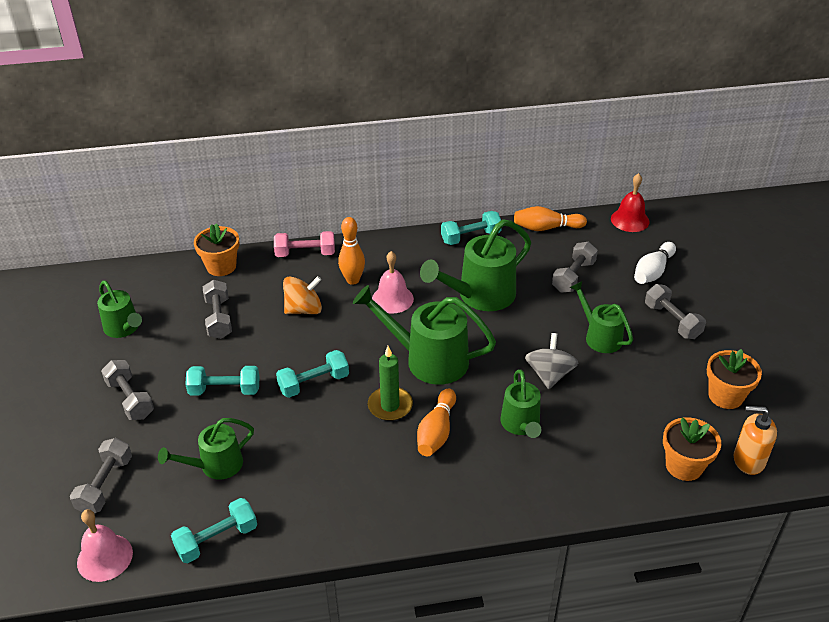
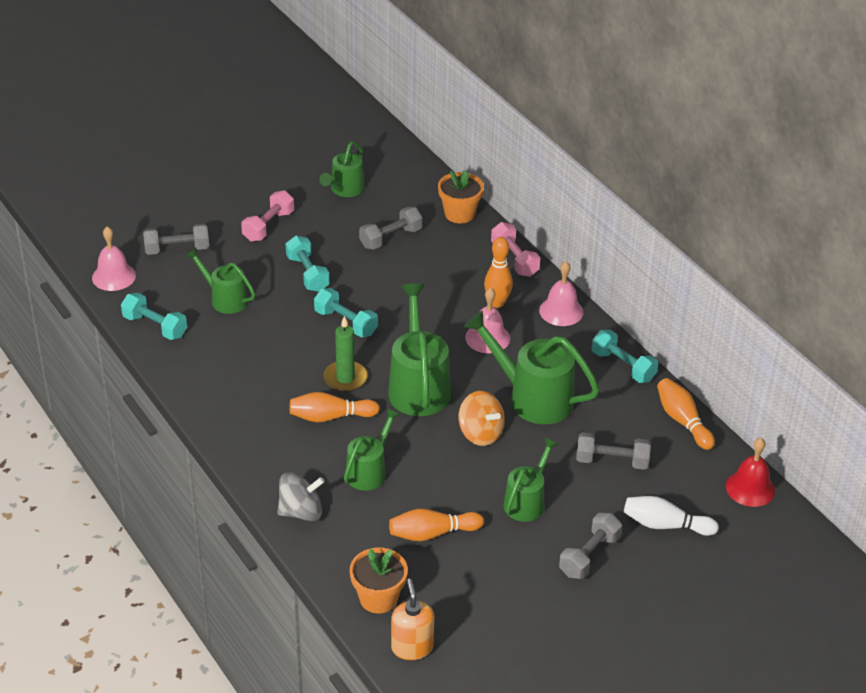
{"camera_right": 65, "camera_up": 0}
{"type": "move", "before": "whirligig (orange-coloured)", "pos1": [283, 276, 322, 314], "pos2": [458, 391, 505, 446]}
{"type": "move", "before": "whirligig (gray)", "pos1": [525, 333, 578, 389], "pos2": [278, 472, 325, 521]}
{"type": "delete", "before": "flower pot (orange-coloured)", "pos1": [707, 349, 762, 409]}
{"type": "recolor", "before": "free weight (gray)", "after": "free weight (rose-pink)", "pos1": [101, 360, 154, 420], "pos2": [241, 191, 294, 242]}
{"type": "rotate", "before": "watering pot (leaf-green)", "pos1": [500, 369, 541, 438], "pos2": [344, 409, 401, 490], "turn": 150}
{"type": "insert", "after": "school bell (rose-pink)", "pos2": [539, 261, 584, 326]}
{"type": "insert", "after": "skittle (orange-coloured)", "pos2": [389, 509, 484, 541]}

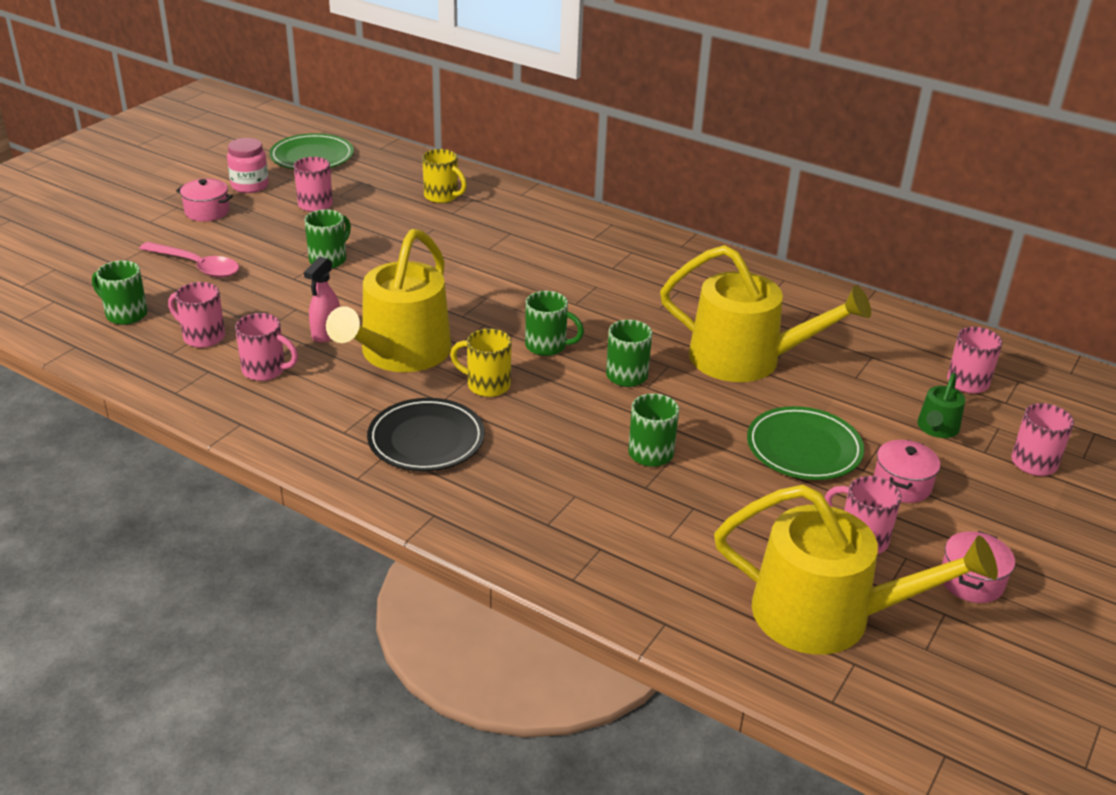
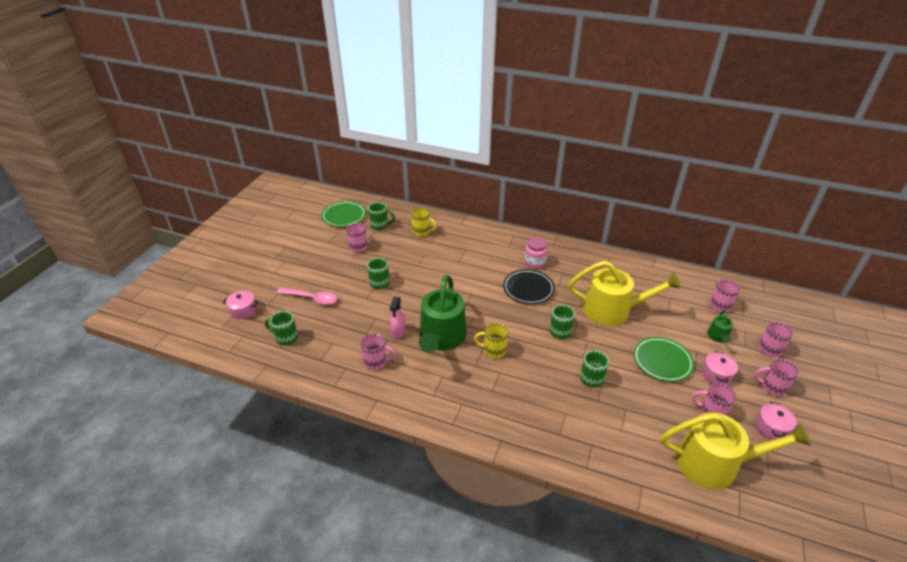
{"camera_right": -10, "camera_up": 5}
{"type": "move", "before": "preserve jar (rose-pink)", "pos1": [227, 138, 269, 193], "pos2": [525, 237, 547, 268]}
{"type": "move", "before": "stockpot (rose-pink)", "pos1": [176, 179, 233, 222], "pos2": [223, 291, 259, 319]}
{"type": "recolor", "before": "watering pot (bright yellow)", "after": "watering pot (leaf-green)", "pos1": [326, 229, 452, 372], "pos2": [419, 275, 467, 353]}
{"type": "move", "before": "tea mug (rose-pink)", "pos1": [168, 282, 225, 348], "pos2": [754, 359, 799, 397]}
{"type": "move", "before": "tea mug (leaf-green)", "pos1": [525, 291, 584, 356], "pos2": [368, 202, 395, 230]}
{"type": "move", "before": "flat dish (black)", "pos1": [367, 398, 485, 471], "pos2": [503, 269, 555, 304]}

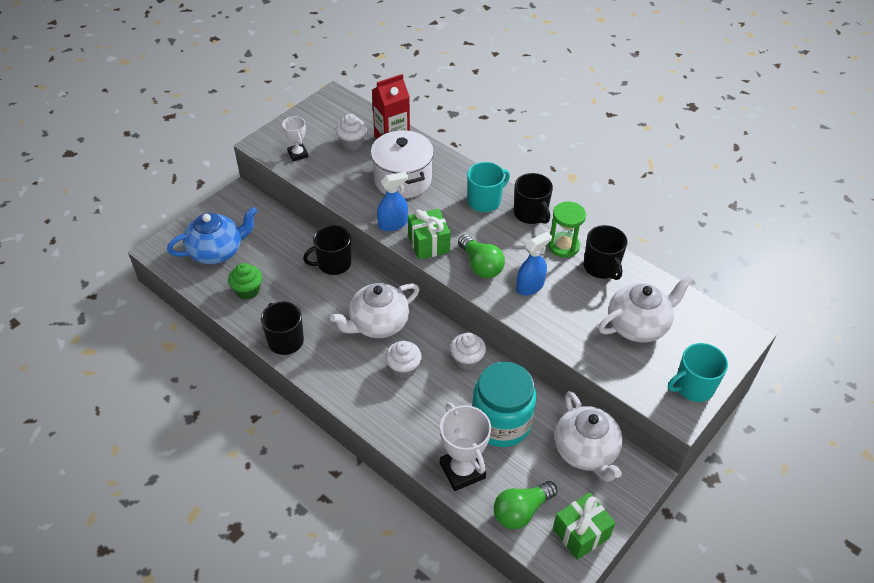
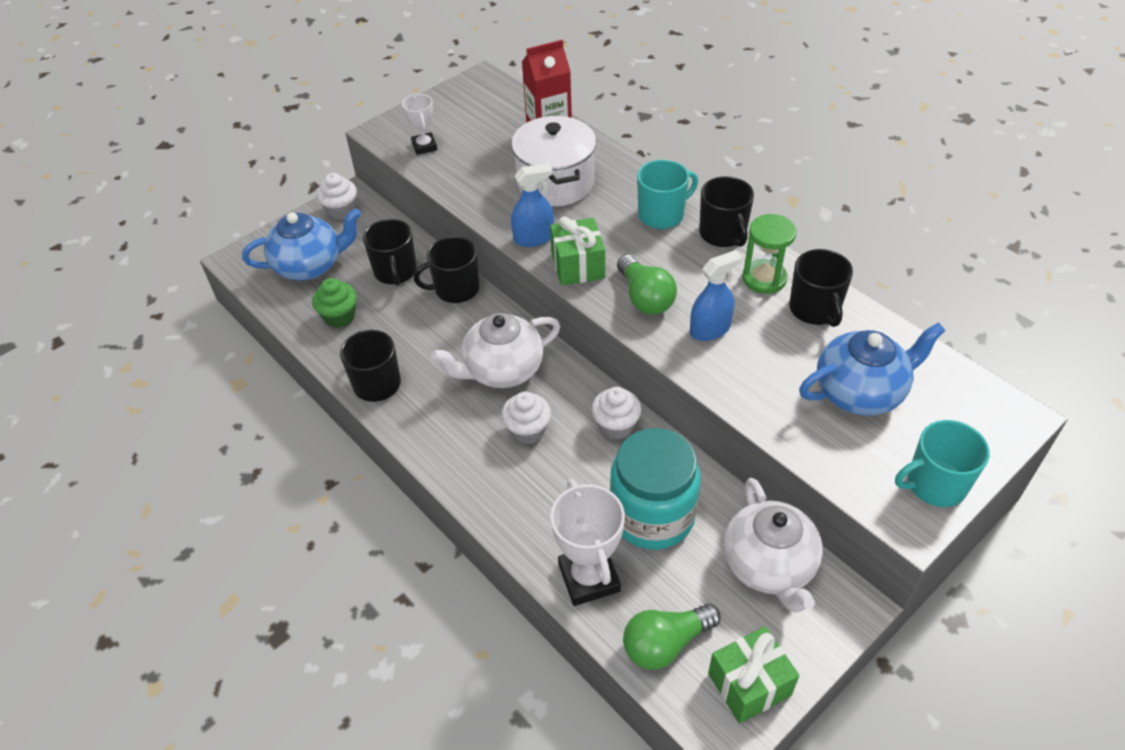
{"camera_right": 10, "camera_up": 0}
{"type": "move", "before": "muffin (white)", "pos1": [336, 114, 367, 150], "pos2": [316, 173, 357, 220]}
{"type": "recolor", "before": "china teapot (white)", "after": "china teapot (cobalt)", "pos1": [598, 275, 693, 343], "pos2": [799, 322, 946, 416]}
{"type": "insert", "after": "tea mug (black)", "pos2": [363, 219, 417, 286]}

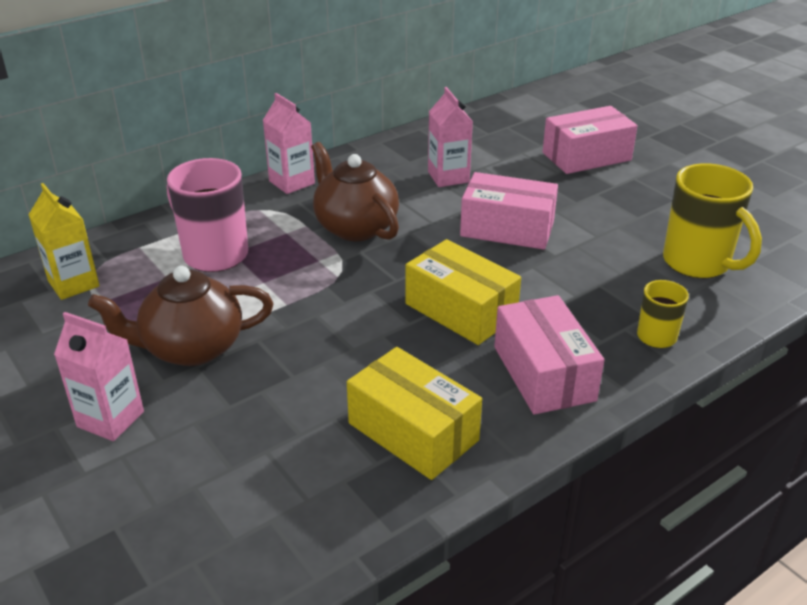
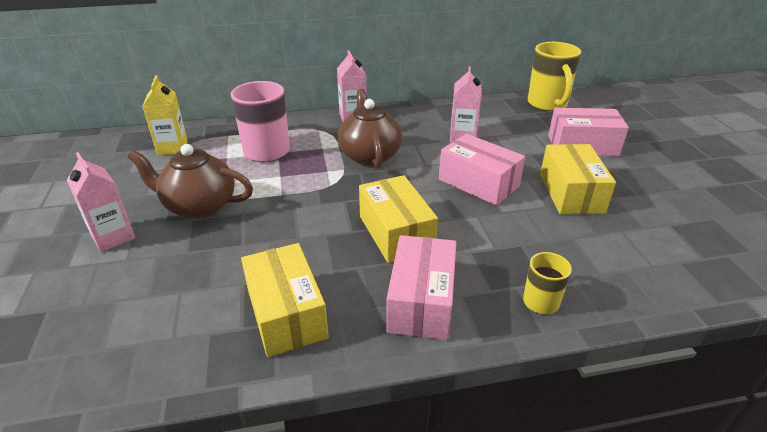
{"camera_right": 25, "camera_up": 0}
{"type": "move", "before": "tea mug (bright yellow)", "pos1": [663, 163, 762, 278], "pos2": [528, 42, 581, 111]}
{"type": "insert", "after": "box (bright yellow)", "pos2": [540, 144, 616, 214]}

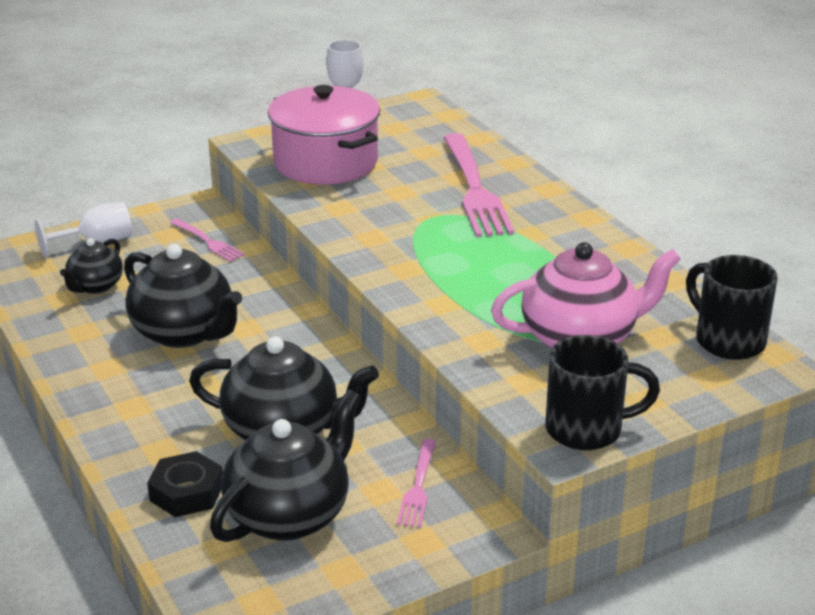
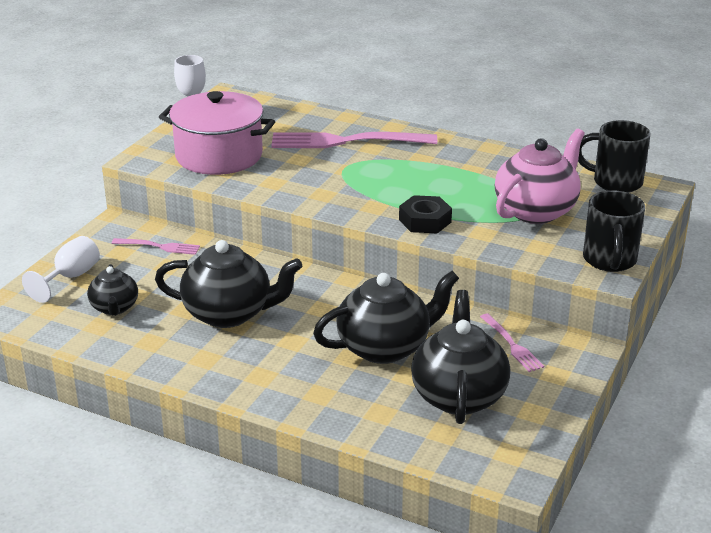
{"camera_right": -35, "camera_up": 0}
{"type": "rotate", "before": "fork (rose-pink)", "pos1": [443, 133, 514, 237], "pos2": [271, 132, 437, 148], "turn": 135}
{"type": "rotate", "before": "tea mug (black)", "pos1": [545, 335, 660, 450], "pos2": [583, 190, 645, 272], "turn": 135}
{"type": "move", "before": "hex nut (black)", "pos1": [147, 451, 223, 517], "pos2": [399, 195, 452, 234]}

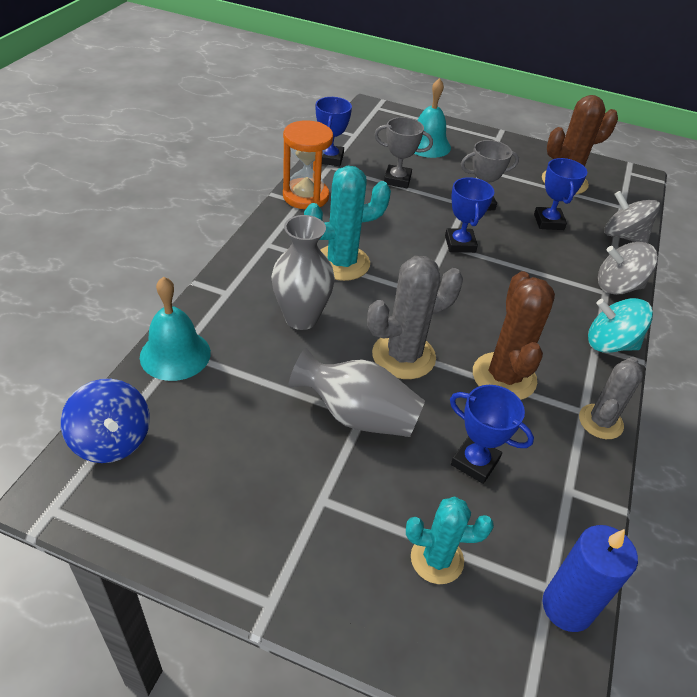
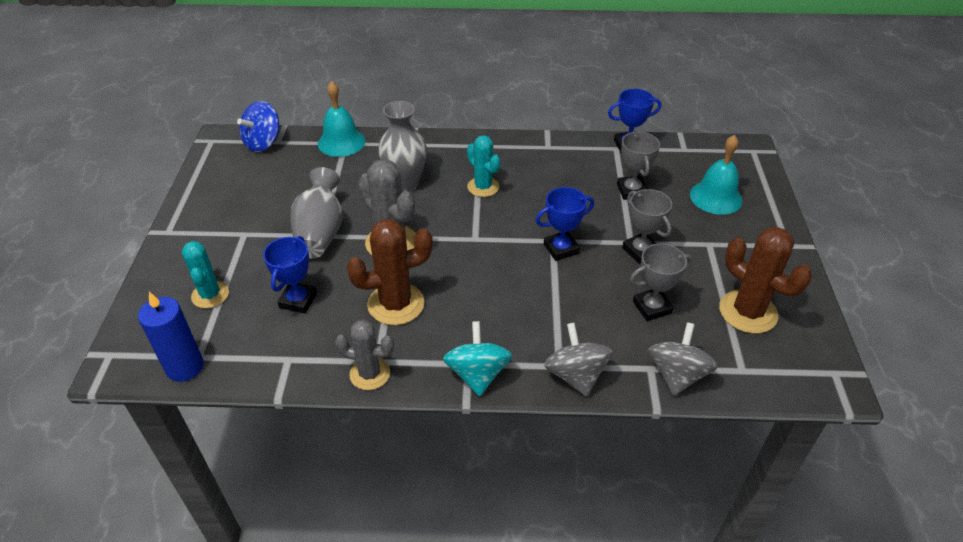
{"camera_right": 75, "camera_up": 0}
{"type": "delete", "before": "sandglass (orange-coloured)", "pos1": [283, 120, 333, 209]}
{"type": "recolor", "before": "prize cup (cobalt)", "after": "prize cup (gray)", "pos1": [534, 158, 587, 230], "pos2": [630, 243, 692, 321]}
{"type": "resize", "before": "prickly plant (turquoise)", "pos1": [304, 166, 391, 281], "pos2": [467, 135, 500, 197], "scale": 0.66}

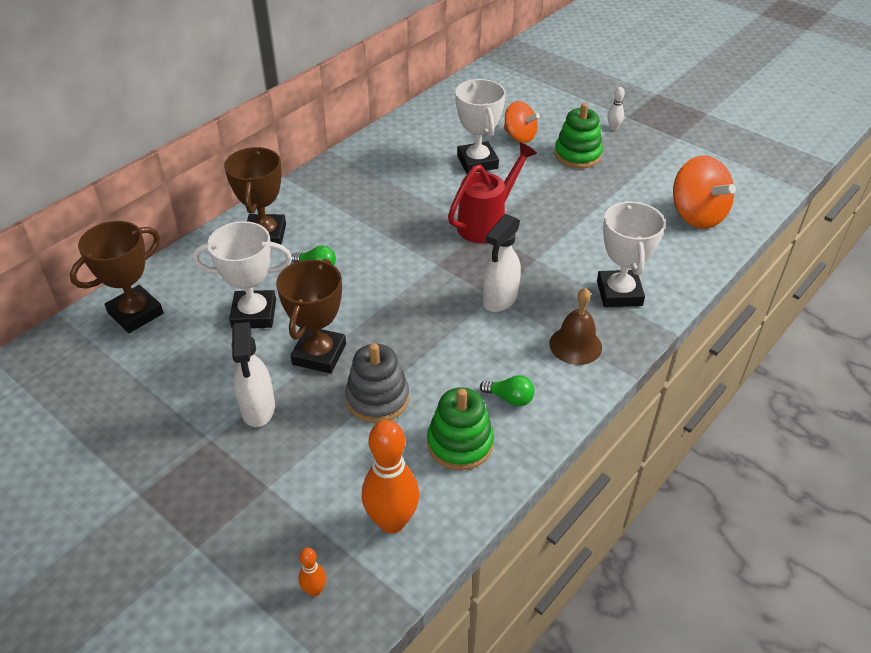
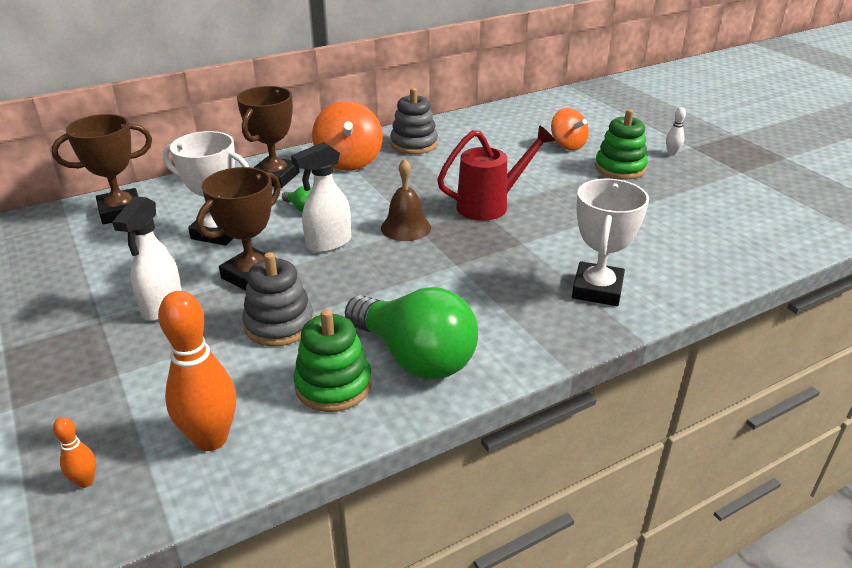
{"camera_right": 20, "camera_up": -10}
{"type": "delete", "before": "prize cup (white)", "pos1": [455, 79, 506, 174]}
{"type": "move", "before": "whirligig (orange-coloured)", "pos1": [673, 155, 736, 229], "pos2": [312, 101, 383, 171]}
{"type": "move", "before": "sprayer (white)", "pos1": [483, 214, 521, 312], "pos2": [291, 142, 351, 253]}
{"type": "move", "before": "school bell (brown)", "pos1": [549, 288, 602, 365], "pos2": [381, 159, 431, 241]}
{"type": "resize", "before": "bulb (leaf-green)", "pos1": [480, 375, 534, 407], "pos2": [345, 287, 478, 379], "scale": 2.46}
{"type": "insert", "after": "ring stacker (gray)", "pos2": [390, 88, 438, 154]}

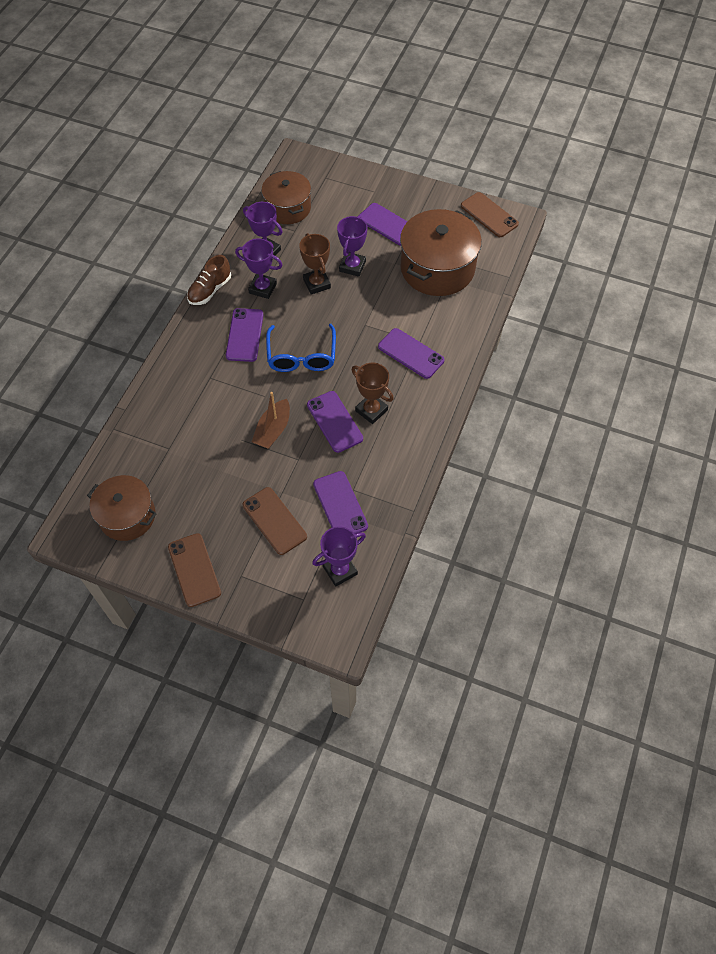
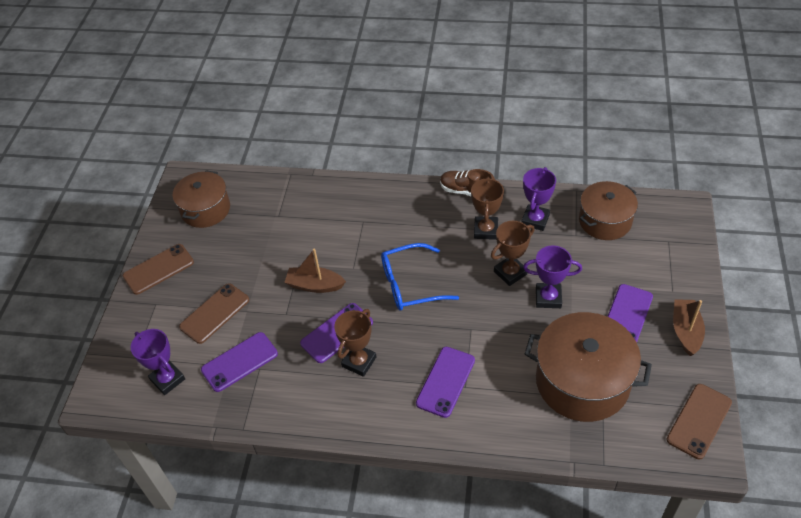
{"camera_right": 80, "camera_up": -10}
{"type": "recolor", "before": "prize cup (violet)", "after": "prize cup (brown)", "pos1": [235, 238, 282, 299], "pos2": [471, 177, 504, 240]}
{"type": "delete", "before": "smartphone (violet)", "pos1": [226, 308, 263, 362]}
{"type": "insert", "after": "toy boat (brown)", "pos2": [673, 299, 705, 356]}

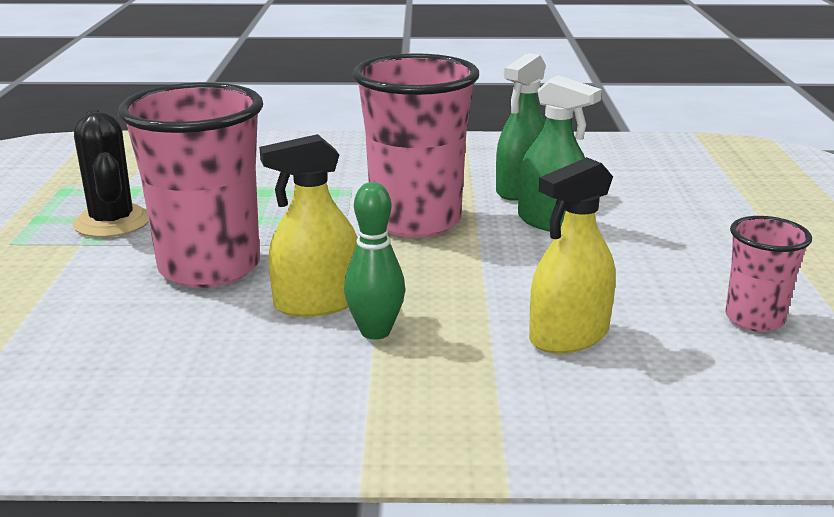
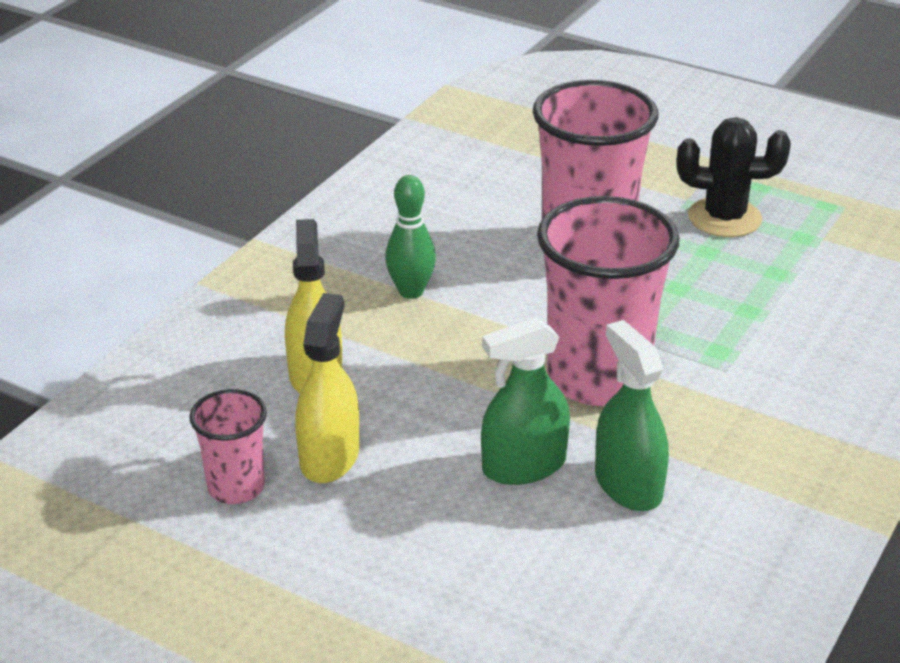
{"camera_right": 120, "camera_up": 10}
{"type": "move", "before": "sprayer (bright yellow)", "pos1": [259, 134, 358, 317], "pos2": [295, 293, 359, 483]}

